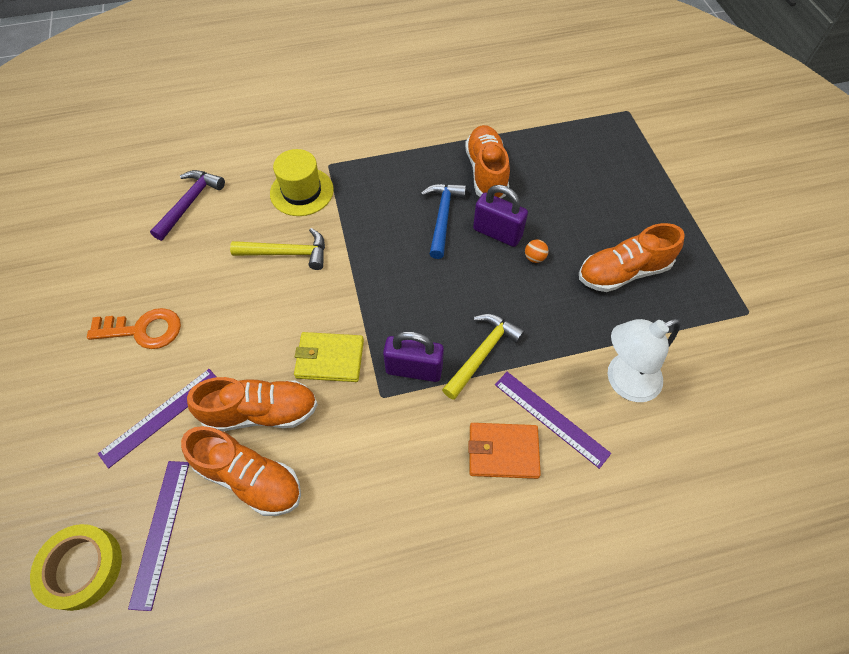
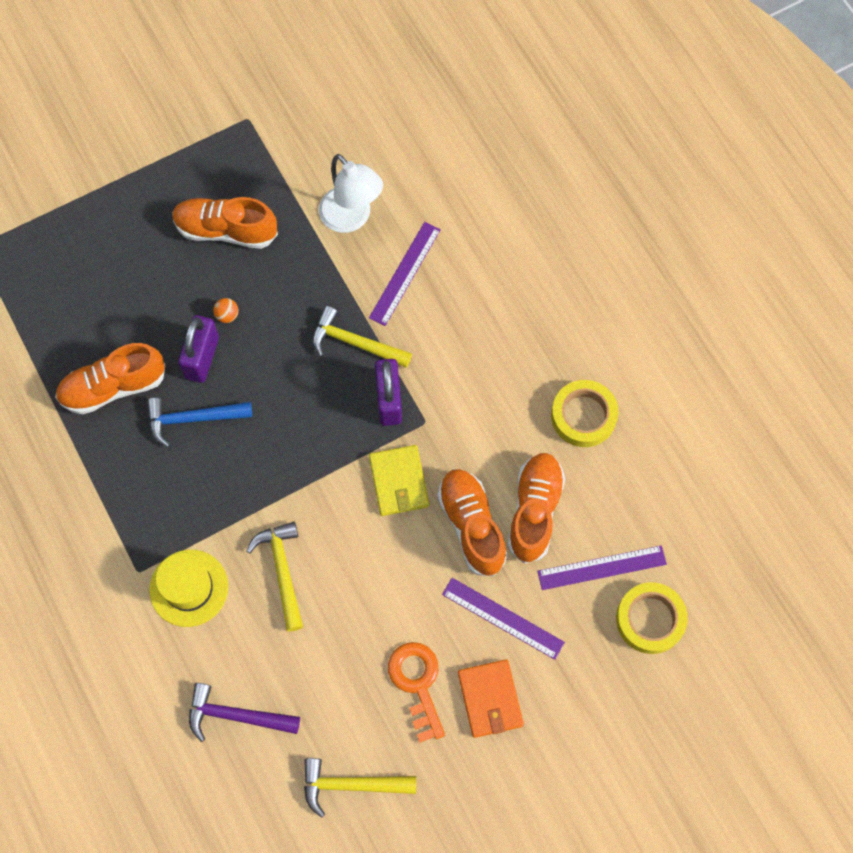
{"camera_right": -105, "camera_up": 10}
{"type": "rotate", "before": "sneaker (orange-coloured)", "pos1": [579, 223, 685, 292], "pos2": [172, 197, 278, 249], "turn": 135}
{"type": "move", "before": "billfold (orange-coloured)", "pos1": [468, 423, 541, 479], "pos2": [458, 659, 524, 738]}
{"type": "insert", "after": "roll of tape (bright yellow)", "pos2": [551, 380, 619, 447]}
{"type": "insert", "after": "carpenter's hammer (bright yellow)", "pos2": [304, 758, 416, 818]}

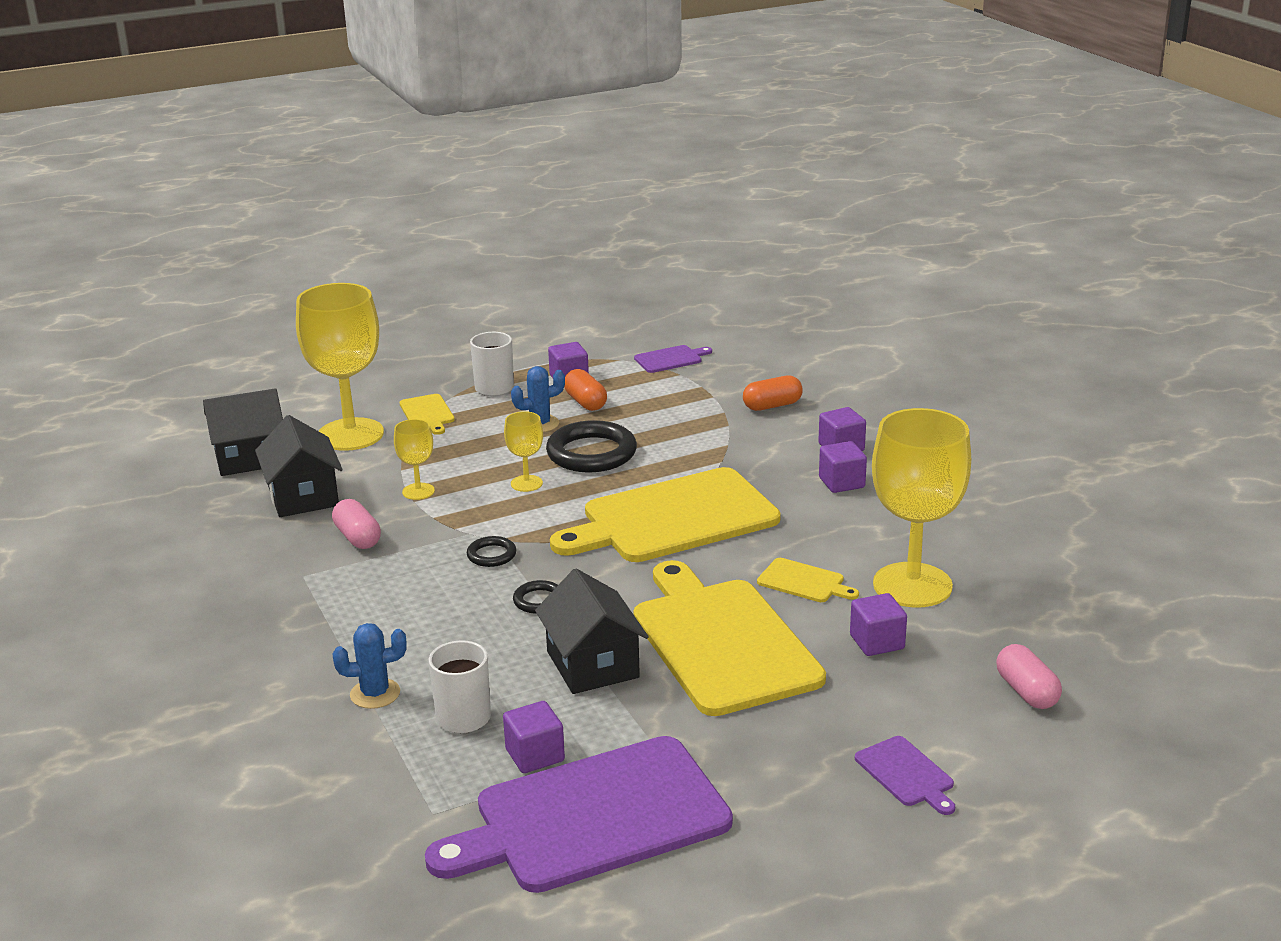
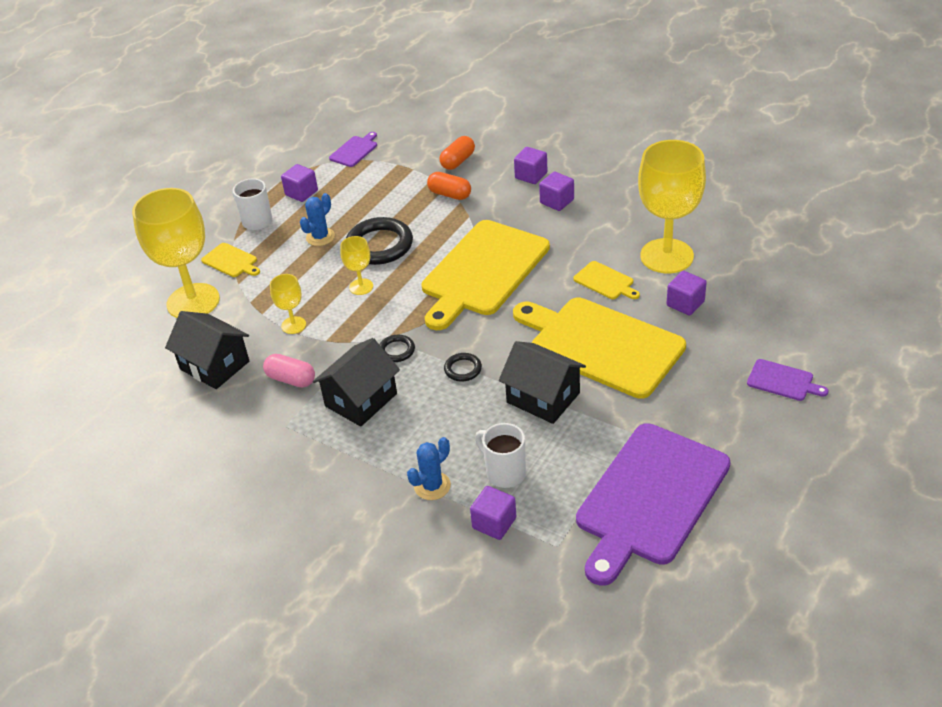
{"camera_right": -30, "camera_up": 15}
{"type": "move", "before": "pill (orange-coloured)", "pos1": [564, 369, 607, 411], "pos2": [427, 172, 471, 200]}
{"type": "move", "before": "house (black)", "pos1": [203, 388, 283, 476], "pos2": [313, 338, 400, 427]}
{"type": "rotate", "before": "chopping board (bright yellow)", "pos1": [757, 558, 859, 602], "pos2": [573, 261, 640, 299], "turn": 45}
{"type": "delete", "before": "pill (rose-pink)", "pos1": [996, 644, 1062, 709]}
{"type": "move", "before": "cube (violet)", "pos1": [503, 701, 565, 773], "pos2": [470, 486, 516, 540]}

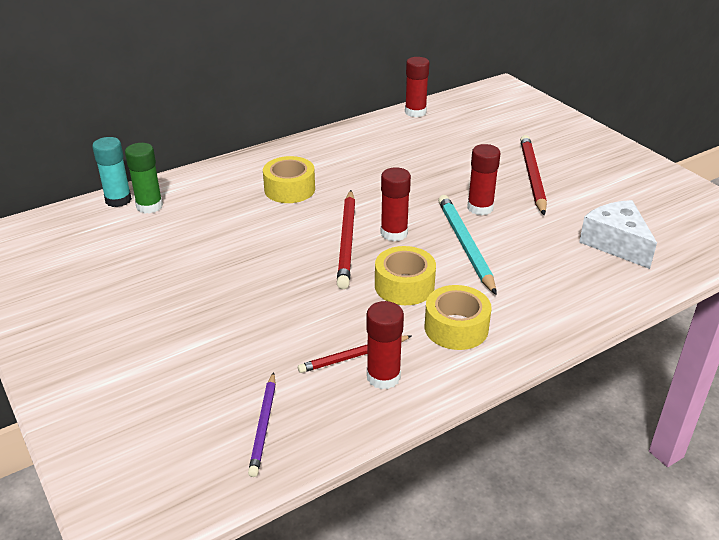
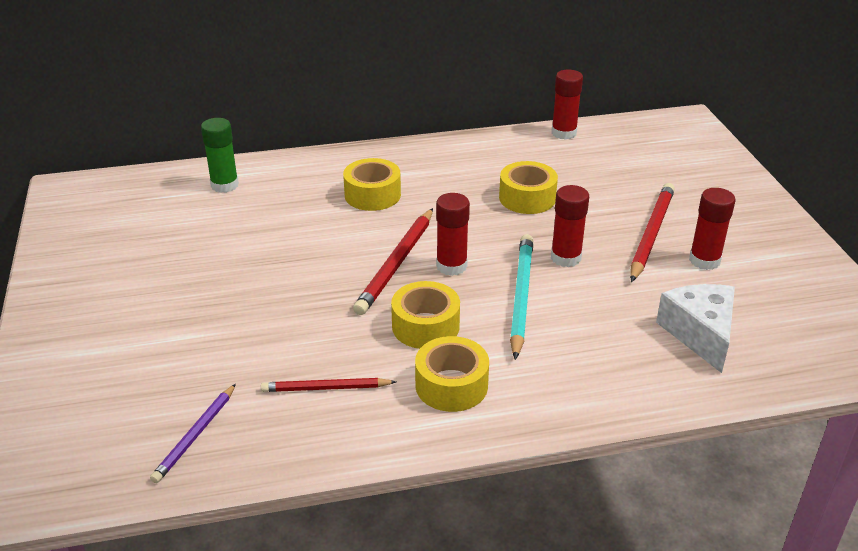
{"camera_right": 20, "camera_up": 0}
{"type": "delete", "before": "glue stick (turquoise)", "pos1": [92, 137, 132, 207]}
{"type": "move", "before": "glue stick (red)", "pos1": [366, 301, 404, 389], "pos2": [689, 188, 735, 270]}
{"type": "insert", "after": "roll of tape (bright yellow)", "pos2": [499, 161, 558, 214]}

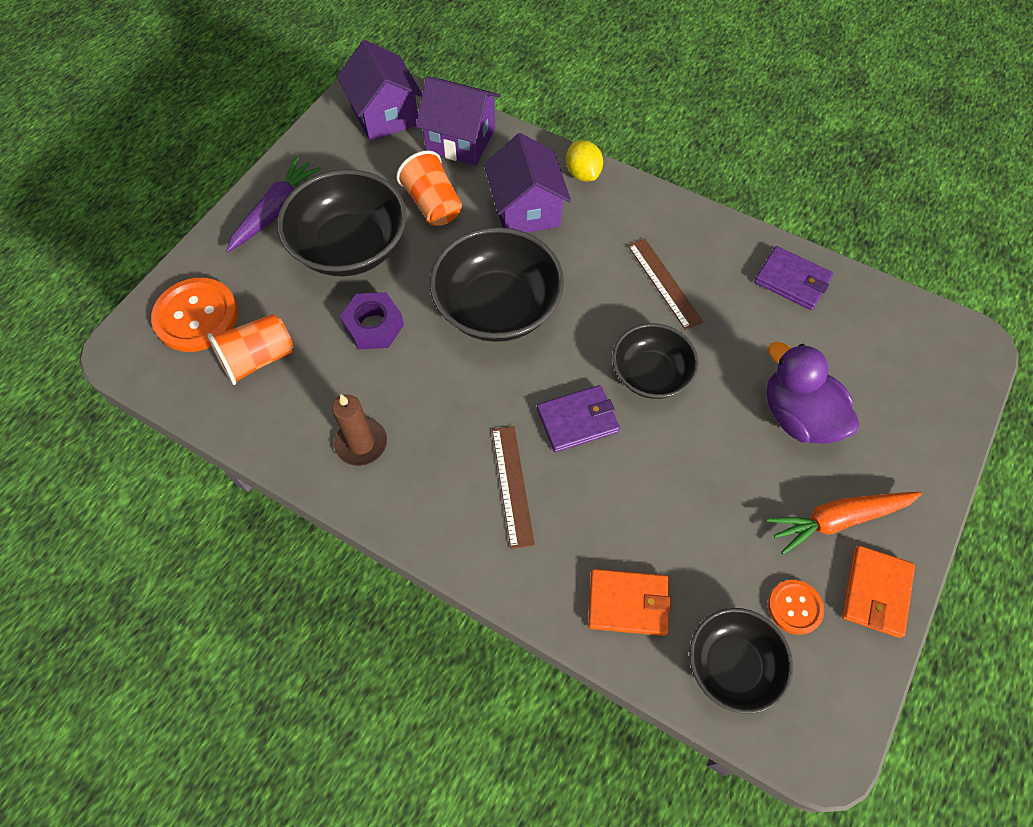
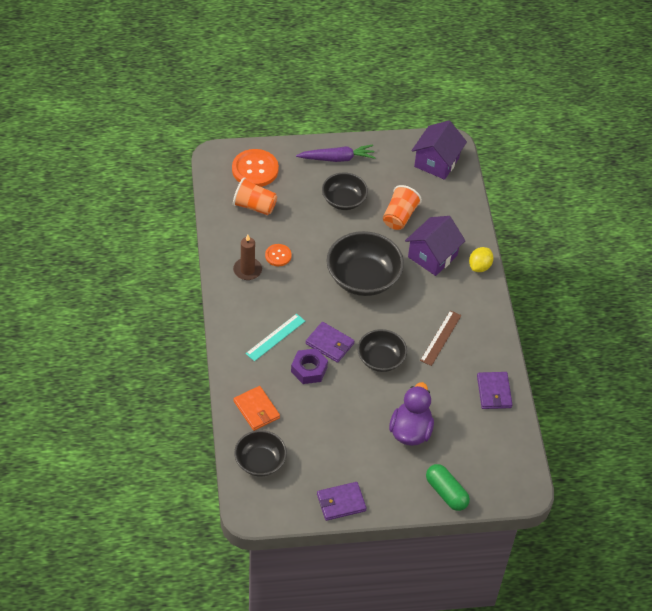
{"camera_right": 50, "camera_up": -10}
{"type": "delete", "before": "house (violet)", "pos1": [416, 76, 500, 165]}
{"type": "resize", "before": "serving bowl (black)", "pos1": [277, 169, 407, 276], "pos2": [322, 172, 368, 210], "scale": 0.62}
{"type": "move", "before": "hex nut (violet)", "pos1": [340, 292, 404, 350], "pos2": [291, 348, 328, 384]}
{"type": "recolor", "before": "measuring stick (brown)", "after": "measuring stick (turquoise)", "pos1": [492, 426, 535, 549], "pos2": [245, 314, 305, 361]}
{"type": "delete", "before": "toy carrot (orange-coloured)", "pos1": [767, 492, 922, 555]}
{"type": "recolor", "before": "billfold (orange-coloured)", "after": "billfold (violet)", "pos1": [842, 545, 915, 638], "pos2": [317, 482, 367, 521]}
{"type": "move", "before": "button (orange-coloured)", "pos1": [768, 580, 824, 635], "pos2": [265, 244, 292, 266]}
{"type": "insert", "after": "pill (leaf-green)", "pos2": [426, 464, 470, 511]}

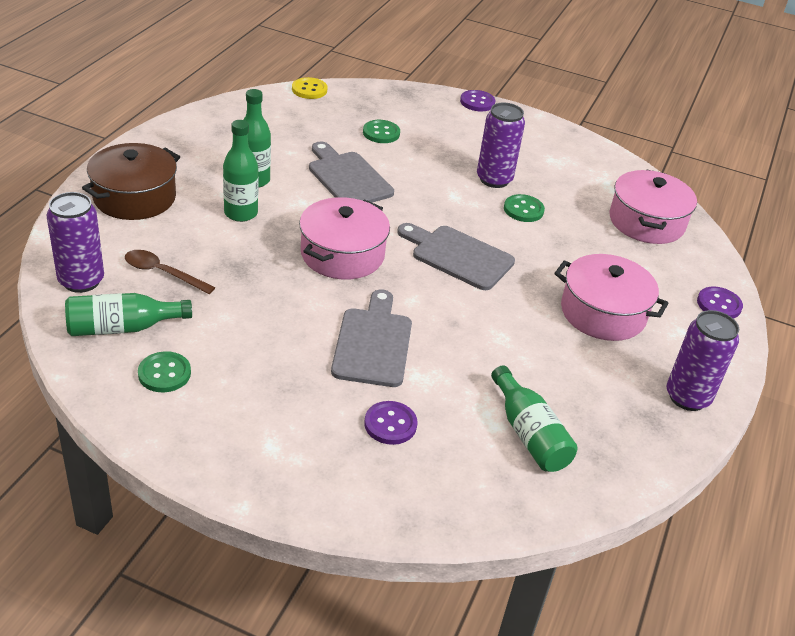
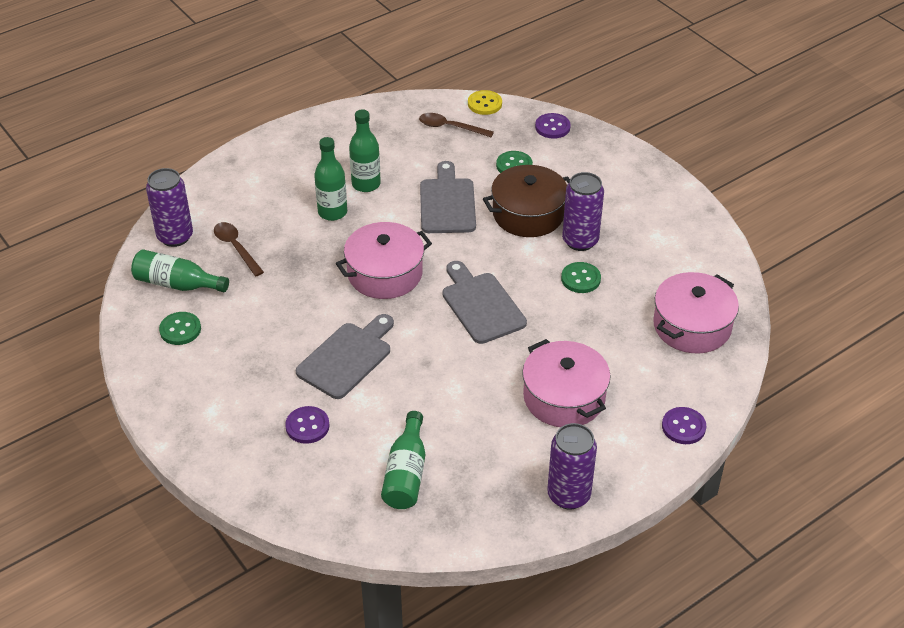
{"camera_right": 35, "camera_up": 5}
{"type": "move", "before": "button (violet)", "pos1": [460, 90, 495, 111], "pos2": [535, 113, 571, 139]}
{"type": "move", "before": "stockpot (brown)", "pos1": [82, 143, 180, 220], "pos2": [483, 165, 570, 237]}
{"type": "insert", "after": "tablespoon (brown)", "pos2": [419, 113, 494, 137]}

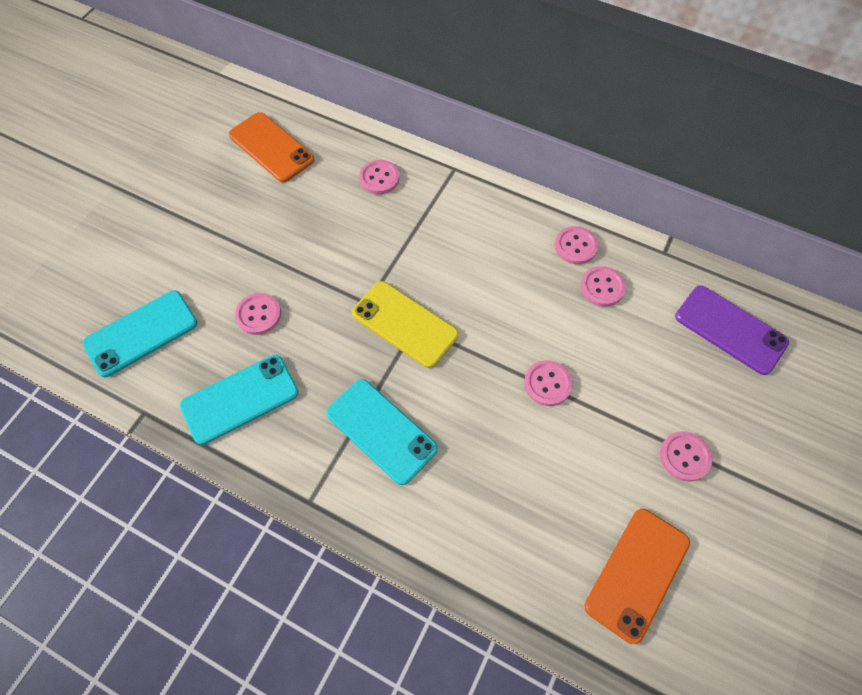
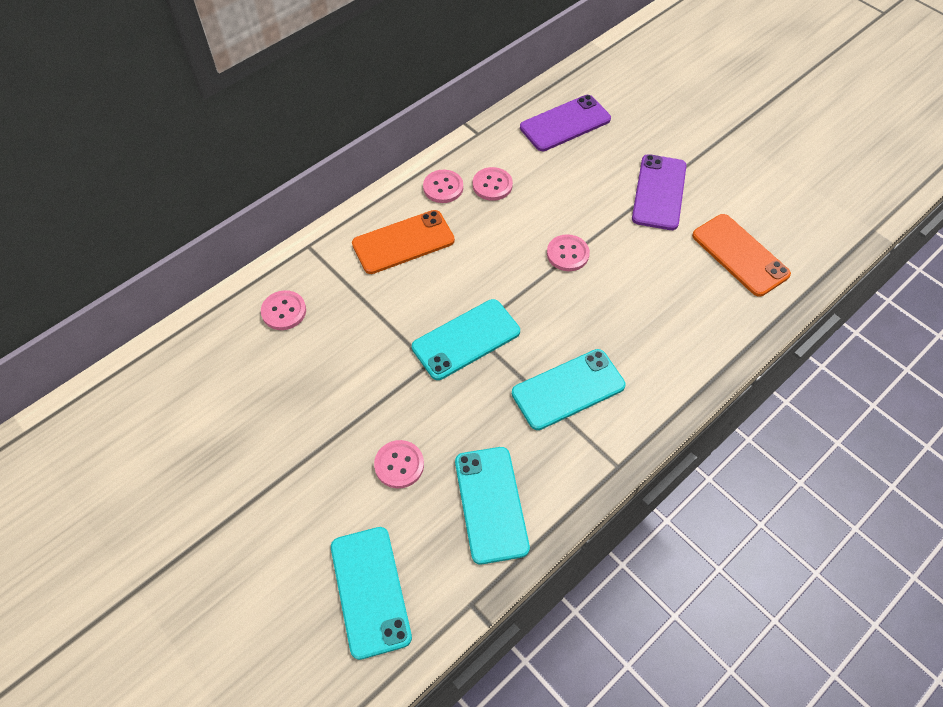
{"camera_right": -70, "camera_up": -5}
{"type": "move", "before": "smartphone (orange-coloured)", "pos1": [229, 112, 315, 183], "pos2": [352, 210, 455, 274]}
{"type": "recolor", "before": "smartphone (bright yellow)", "after": "smartphone (turquoise)", "pos1": [352, 281, 459, 368], "pos2": [412, 299, 520, 380]}
{"type": "replace", "before": "button (rose-pink)", "after": "smartphone (violet)", "pos1": [660, 431, 712, 482], "pos2": [632, 154, 687, 230]}

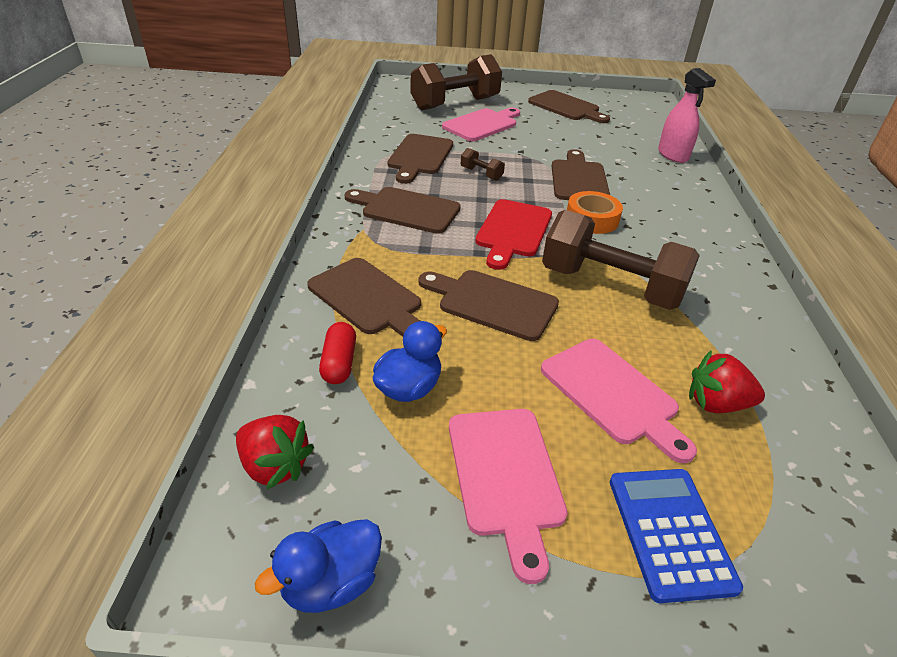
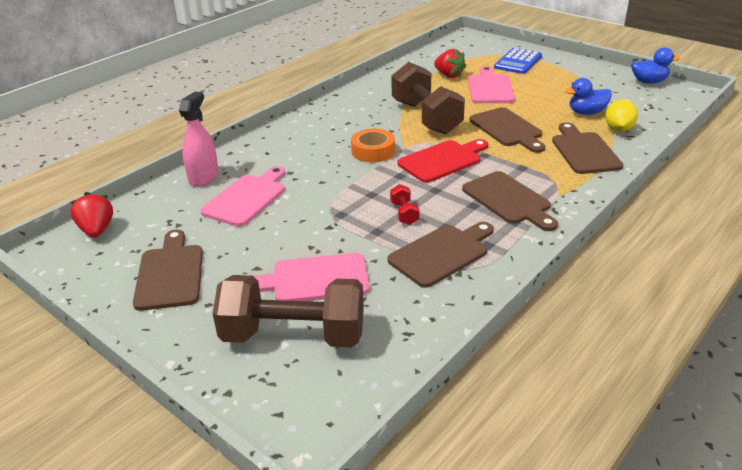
{"camera_right": -140, "camera_up": -5}
{"type": "recolor", "before": "free weight (brown)", "after": "free weight (red)", "pos1": [461, 148, 505, 181], "pos2": [390, 184, 420, 225]}
{"type": "delete", "before": "chopping board (brown)", "pos1": [552, 149, 610, 200]}
{"type": "replace", "before": "pill (red)", "after": "lemon (bright yellow)", "pos1": [319, 322, 356, 384], "pos2": [605, 100, 638, 132]}
{"type": "move", "before": "chopping board (rose-pink)", "pos1": [449, 409, 568, 584], "pos2": [200, 166, 285, 227]}
{"type": "move", "before": "strawberry (red)", "pos1": [236, 415, 314, 489], "pos2": [70, 192, 113, 237]}

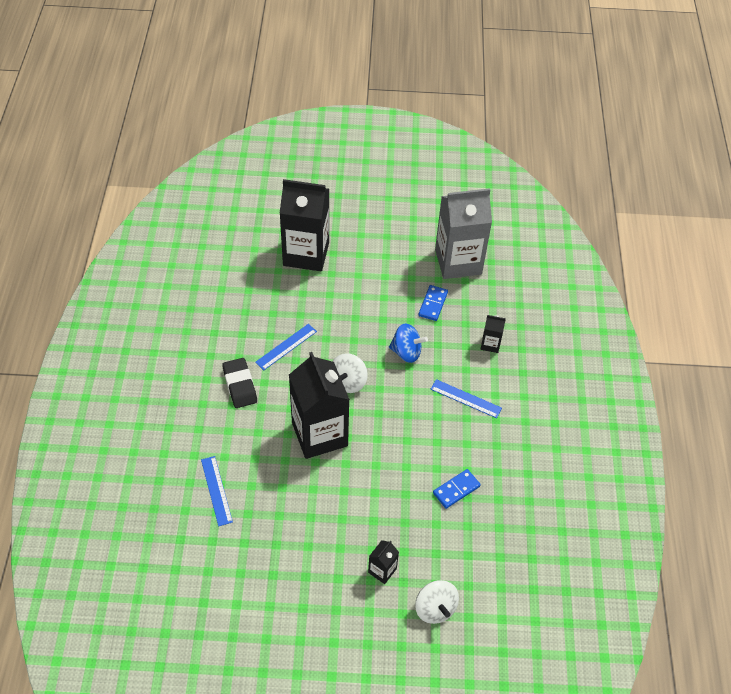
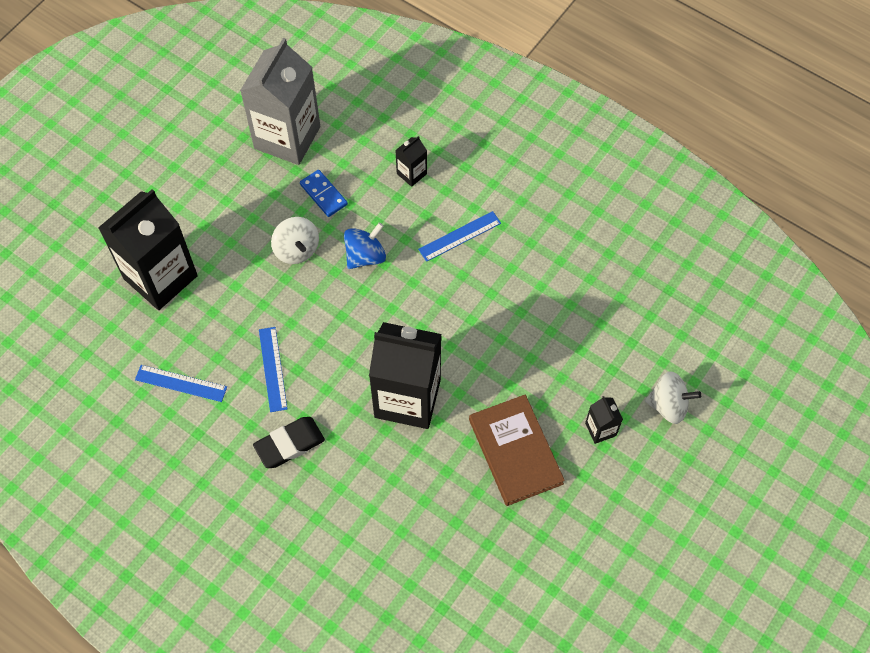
{"camera_right": -55, "camera_up": 10}
{"type": "move", "before": "whirligig (white)", "pos1": [332, 353, 368, 393], "pos2": [271, 217, 319, 264]}
{"type": "rotate", "before": "pencil eraser (black)", "pos1": [222, 358, 257, 408], "pos2": [253, 417, 325, 468], "turn": -45}
{"type": "move", "before": "measuring stick (cobalt)", "pos1": [201, 456, 233, 526], "pos2": [135, 365, 227, 402]}
{"type": "delete", "before": "domino tile (cobalt)", "pos1": [433, 469, 481, 509]}
{"type": "insert", "after": "hardback (brown)", "pos2": [469, 395, 565, 506]}

